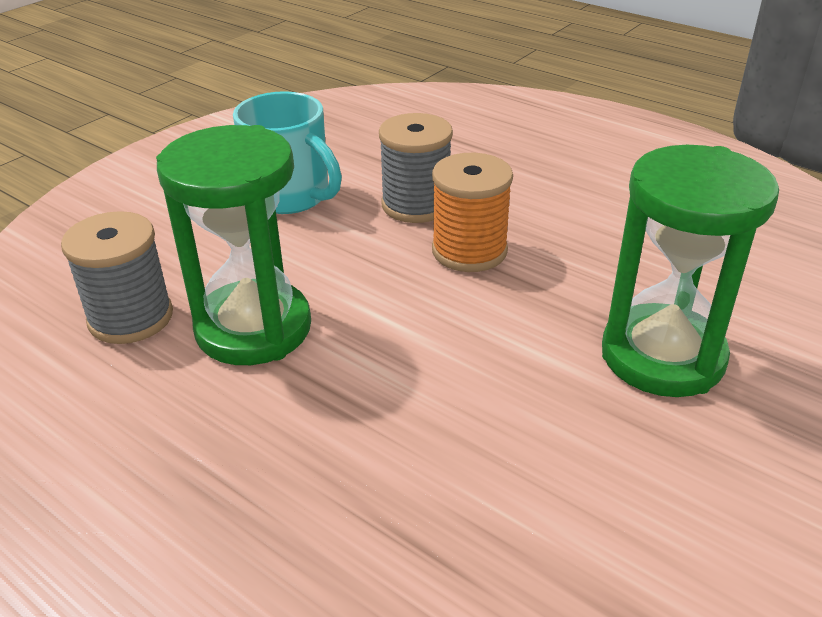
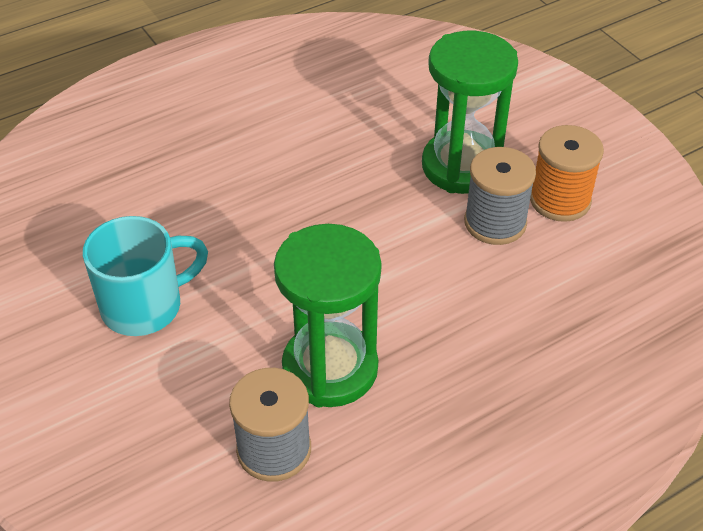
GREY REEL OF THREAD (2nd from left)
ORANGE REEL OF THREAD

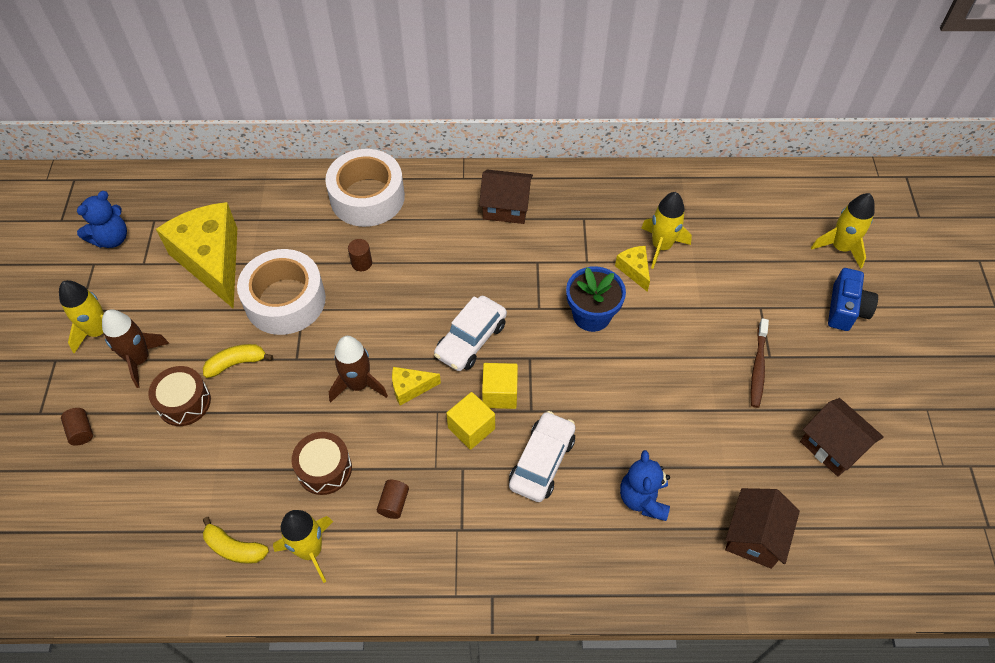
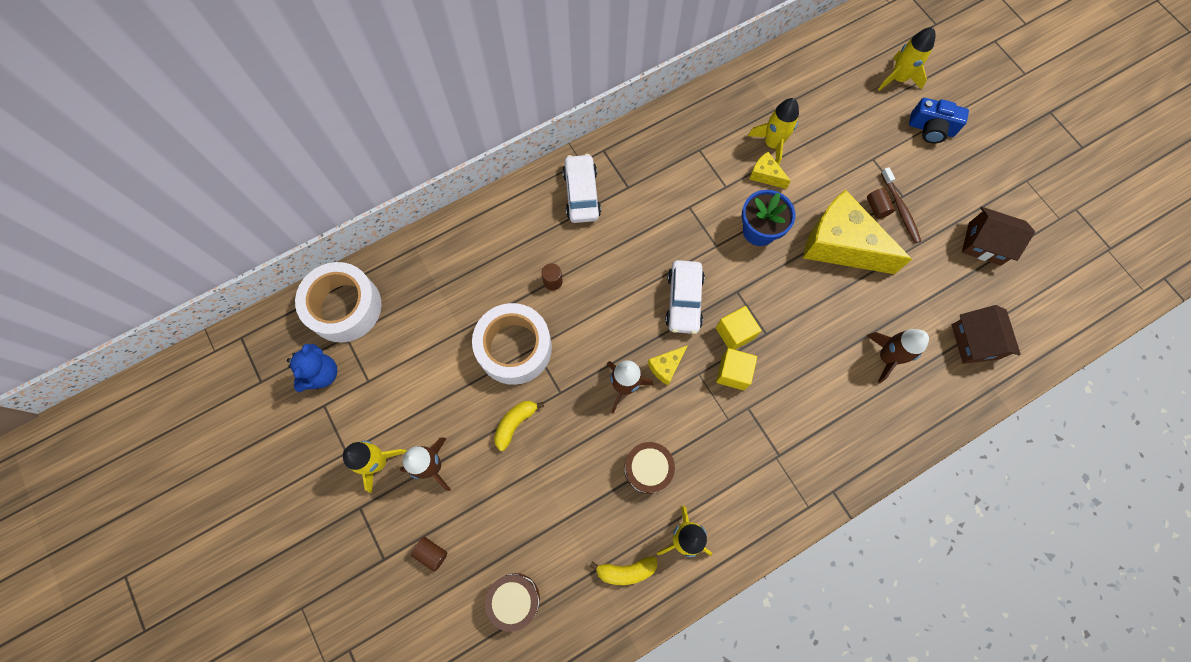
DARK BROWN COTTAGE (1st from left in the first image)
DARK BROWN SNARE DRUM (1st from left)
YELLOW CHEESE (3rd from left)
SNOW-WHITE TAPE (1st from left)
DARK BROWN SOLID CYLINDER (3rd from left)
SNOW-WHITE TOY CAR (1st from left)
DARK BROWN TOY ROCKET (3rd from left)
COBALT CAMERA

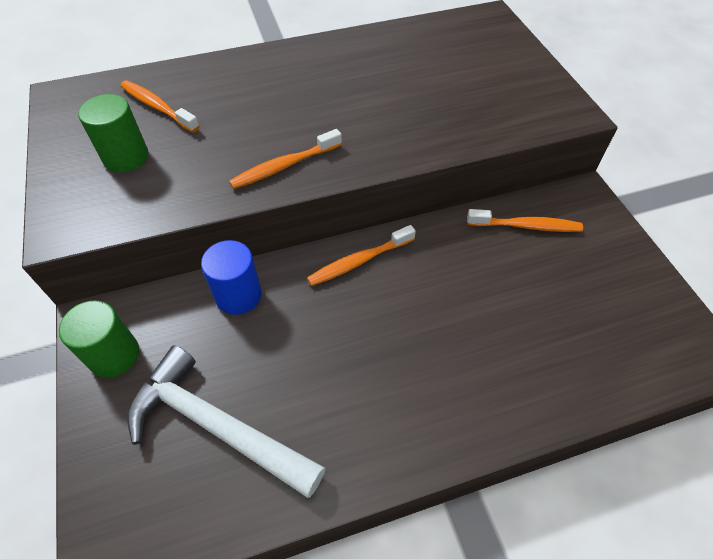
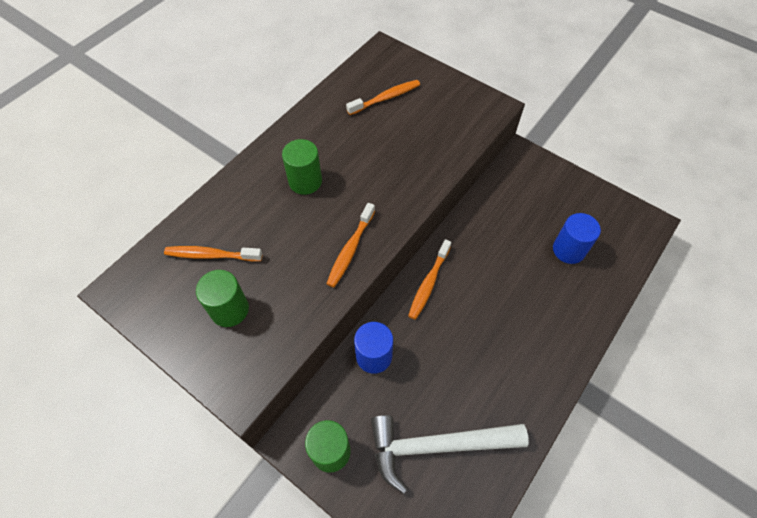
EMERALD SOLID CYLINDER (2nd from left)
COBALT SOLID CYLINDER (2nd from left)
ORANGE DENTAL BRUSH (3rd from left)

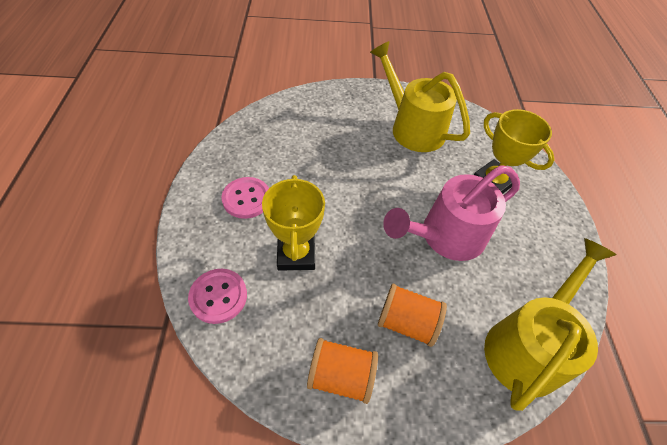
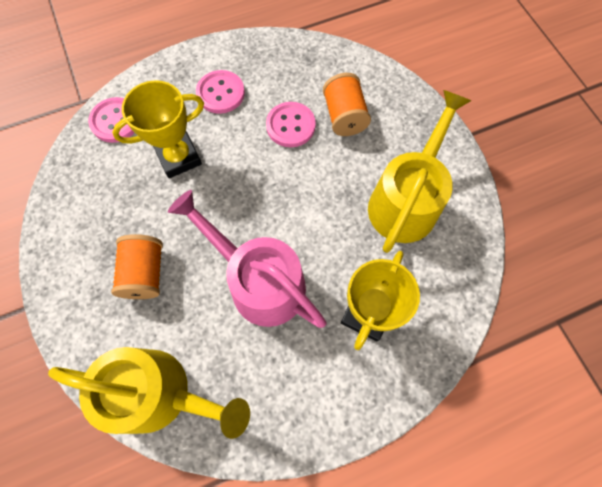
ROSE-PINK SEWING BUTTON (3rd from left)
ORANGE REEL OF THREAD (2nd from left)

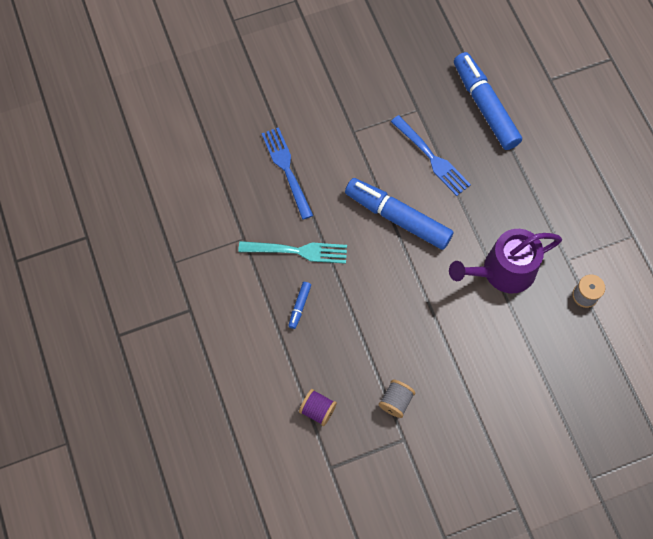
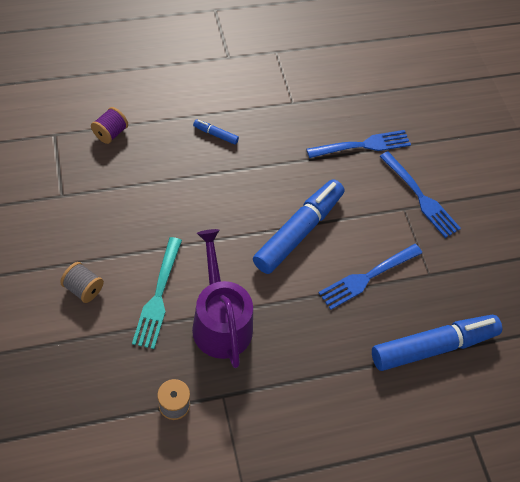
COBALT DINNER FORK (3rd from left)
AQUA DINNER FORK
GREY REEL OF THREAD (1st from left)

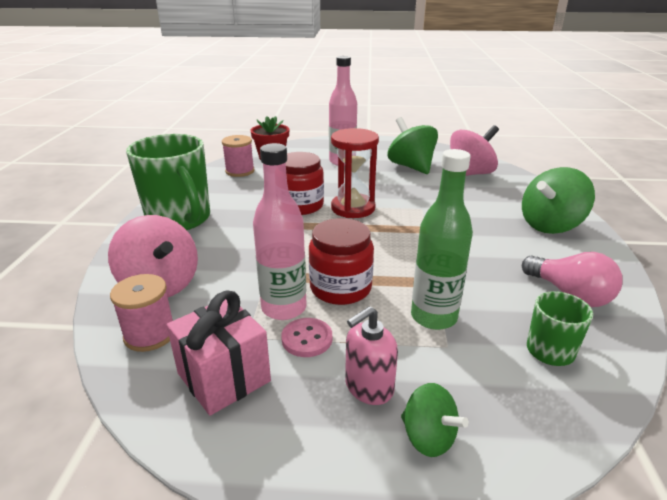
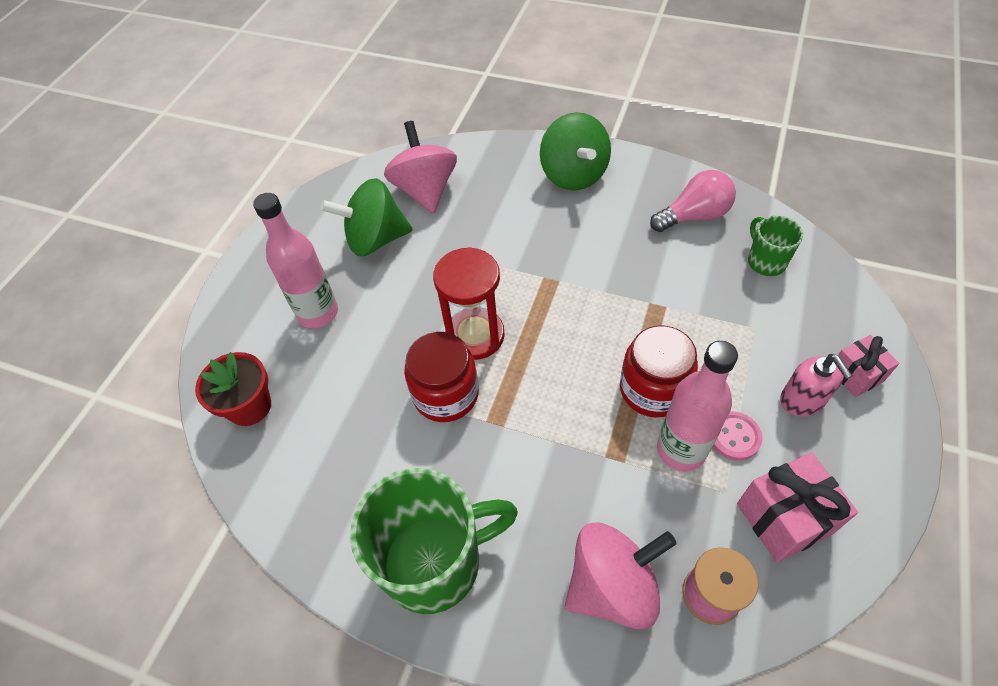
ROSE-PINK REEL OF THREAD (2nd from left in the first image)
EMERALD BOTTLE
ROSE-PINK GIFT (2nd from left)

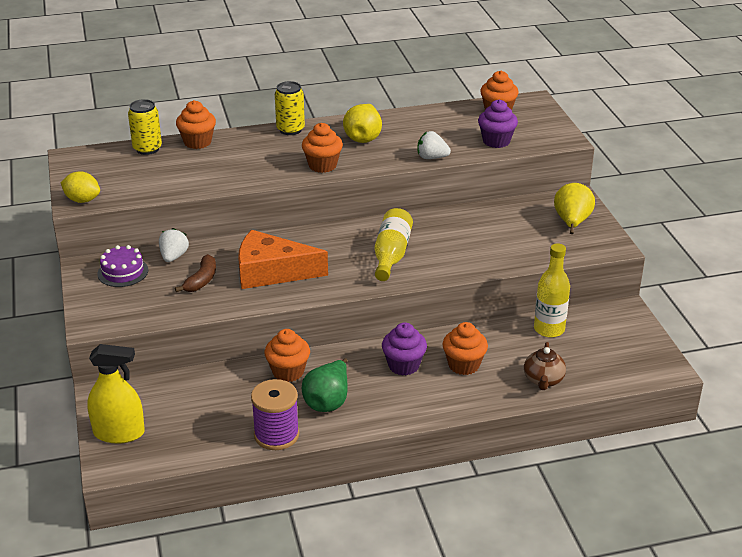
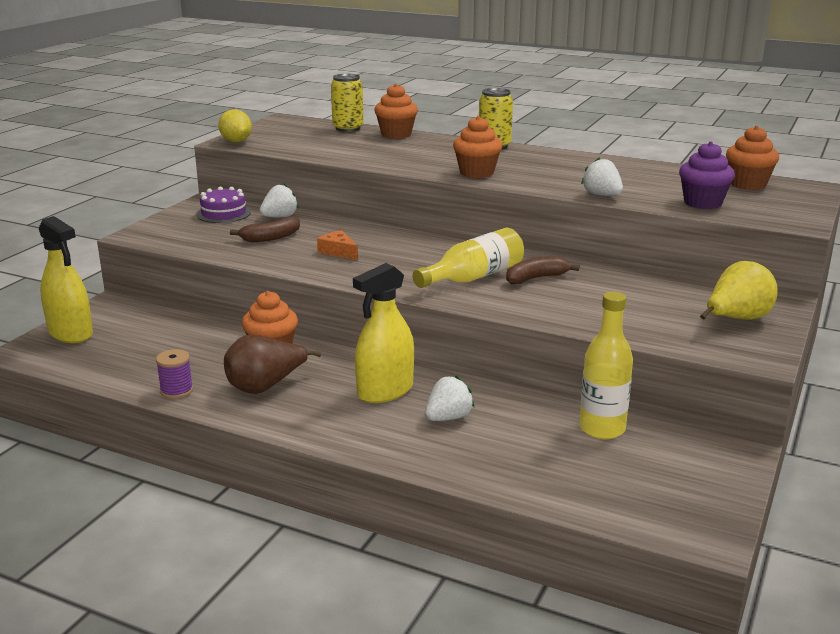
YELLOW PEAR FRUIT (1st from left in the first image)
DARK BROWN CHINA TEAPOT
DARK BROWN BANANA (2nd from left)
YELLOW SPRAY CLEANER (2nd from left)
SNOW-WHITE TOY STRAWBERRY (2nd from left)
DARK BROWN PEAR FRUIT
ORANGE CHEESE
ROYAL PURPLE REEL OF THREAD

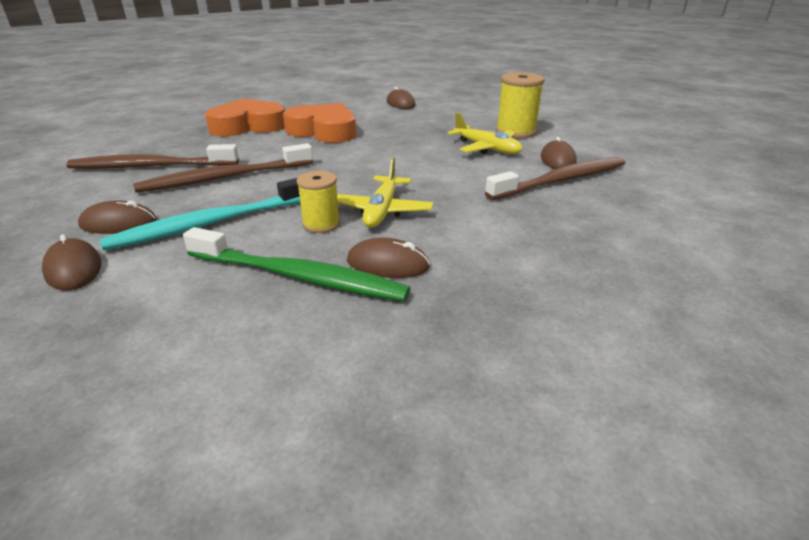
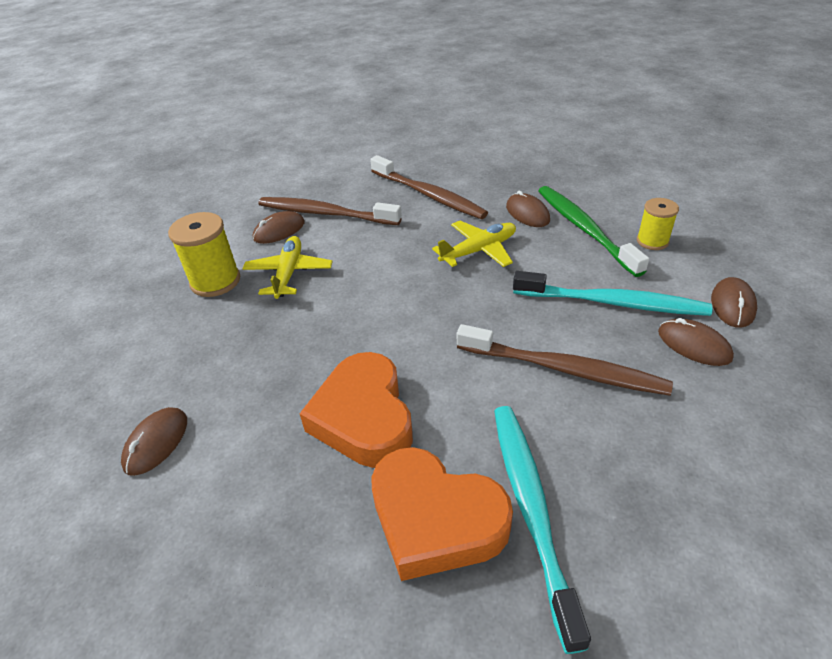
AQUA DENTAL BRUSH (1st from left)
DARK BROWN DENTAL BRUSH (2nd from left)
YELLOW REEL OF THREAD (2nd from left)

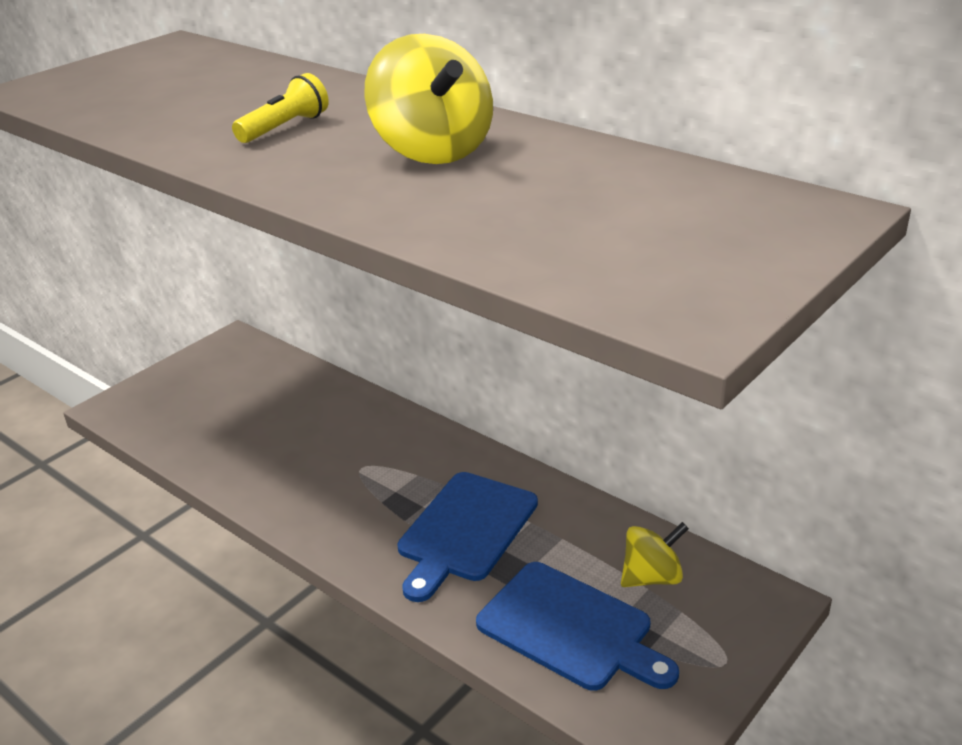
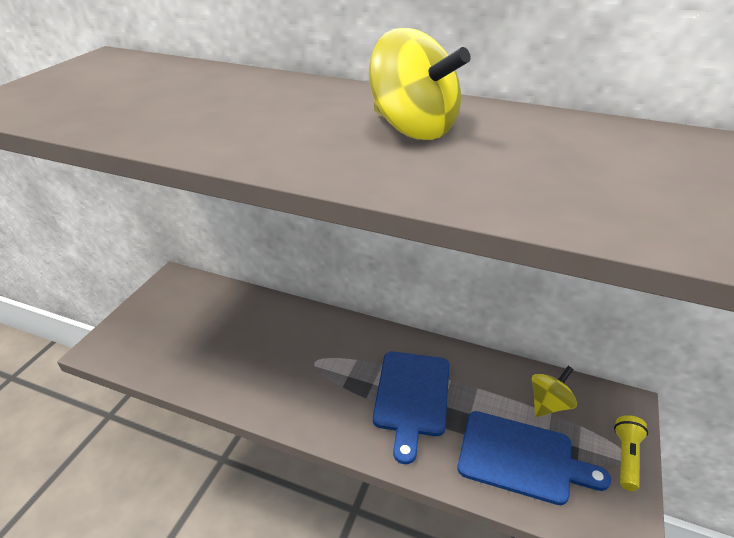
YELLOW FLASHLIGHT

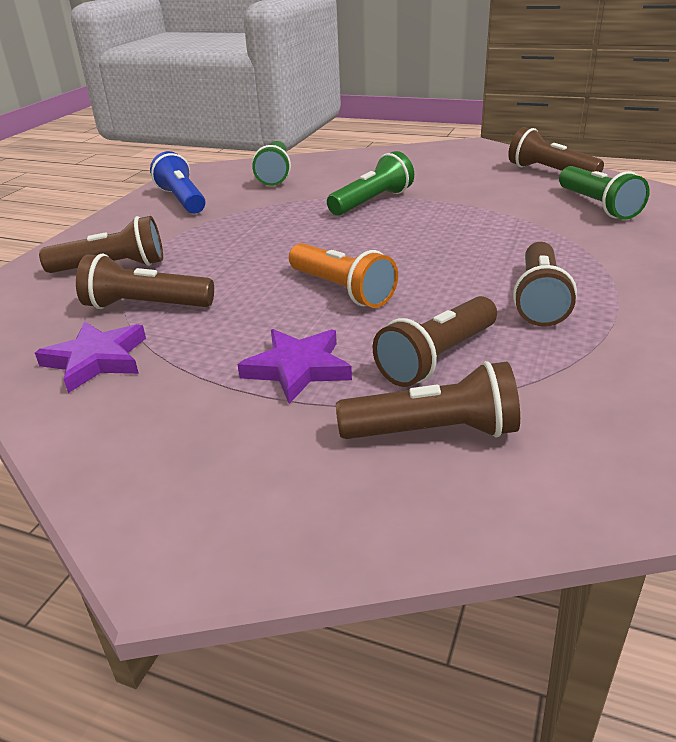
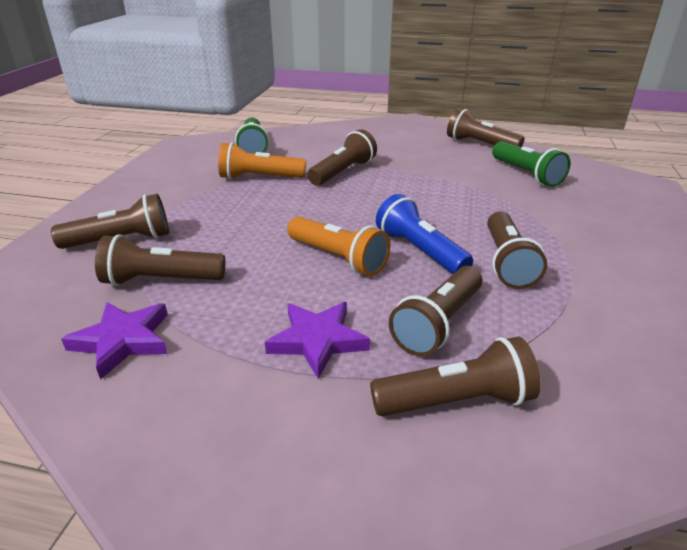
ORANGE FLASHLIGHT (1st from left)
COBALT FLASHLIGHT
DARK BROWN FLASHLIGHT (3rd from left)

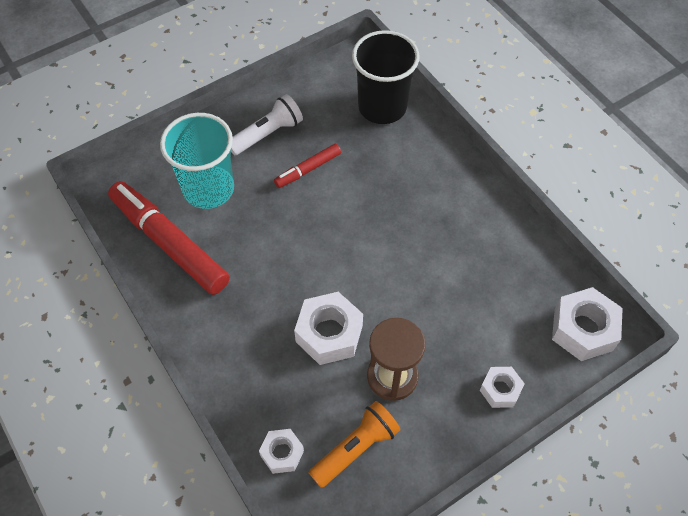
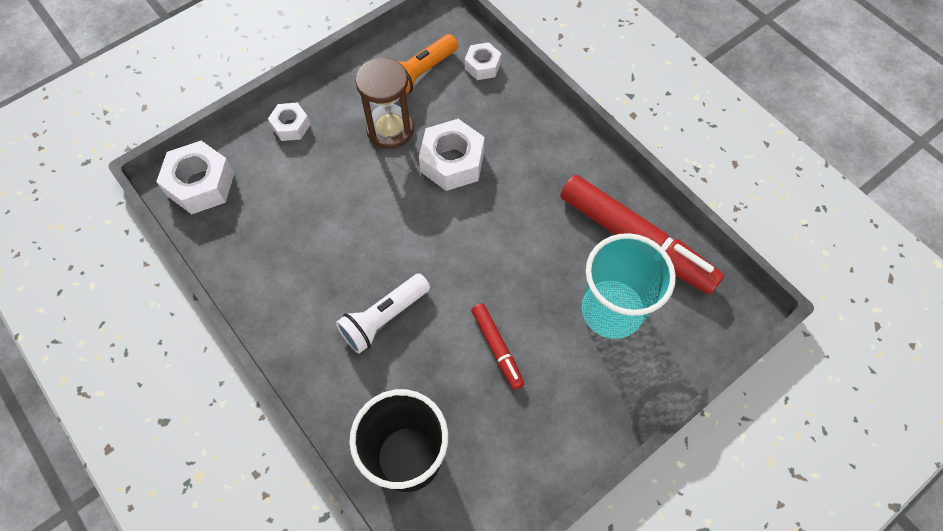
SNOW-WHITE FLASHLIGHT
CRIMSON MARKER PEN (1st from left)

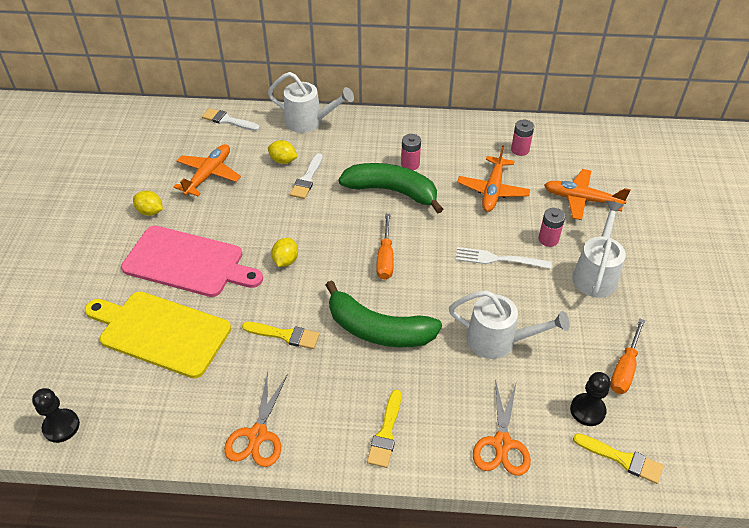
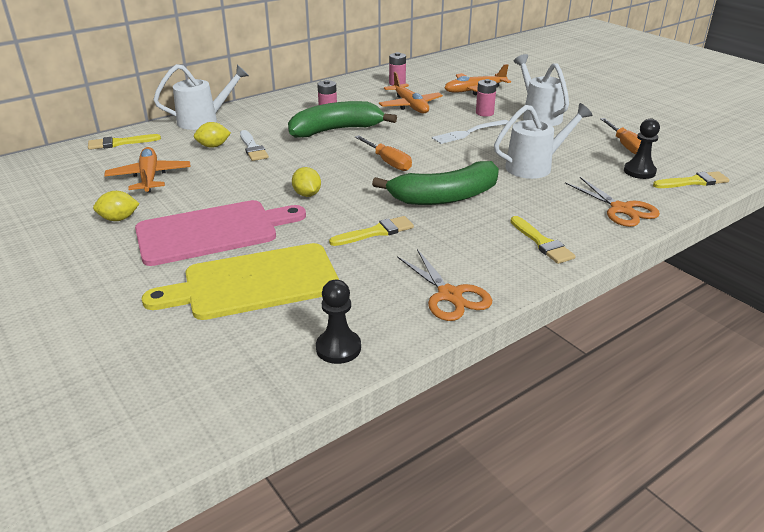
BLACK CHESS PAWN (1st from left)
YELLOW BRUSH (1st from left)

